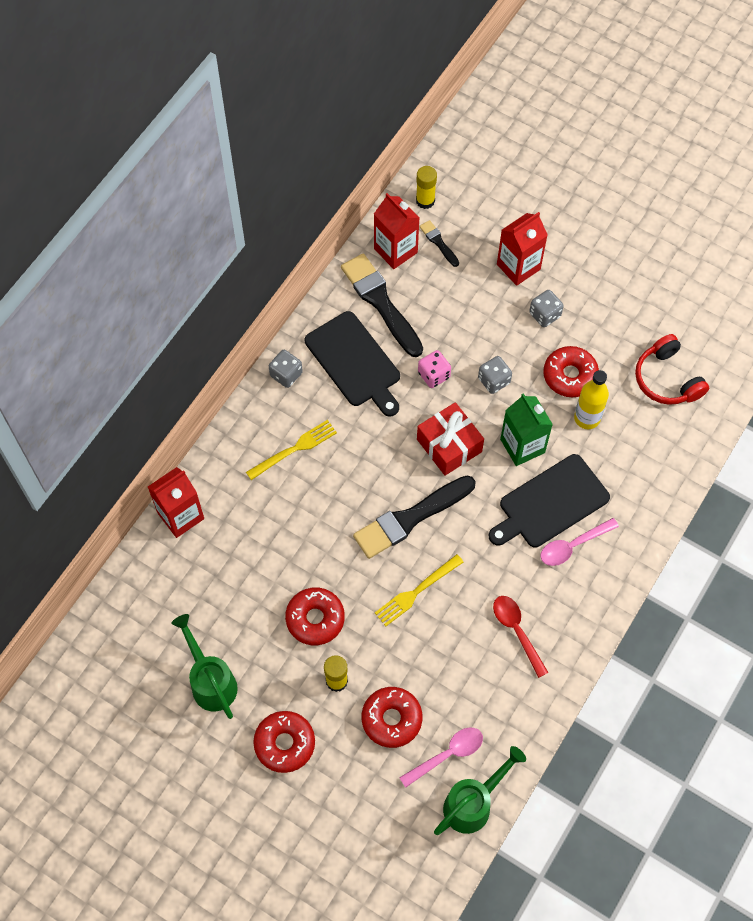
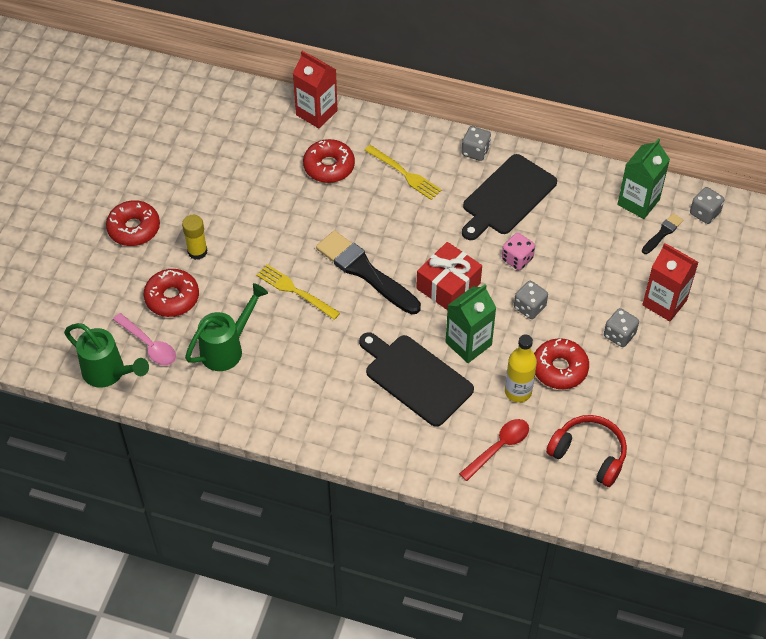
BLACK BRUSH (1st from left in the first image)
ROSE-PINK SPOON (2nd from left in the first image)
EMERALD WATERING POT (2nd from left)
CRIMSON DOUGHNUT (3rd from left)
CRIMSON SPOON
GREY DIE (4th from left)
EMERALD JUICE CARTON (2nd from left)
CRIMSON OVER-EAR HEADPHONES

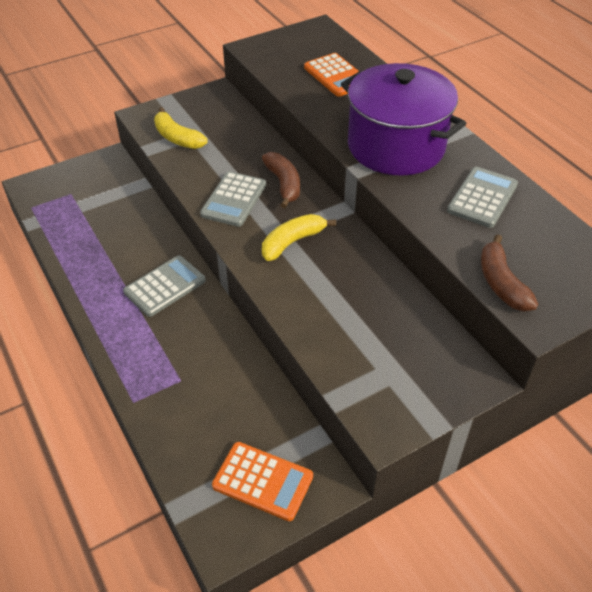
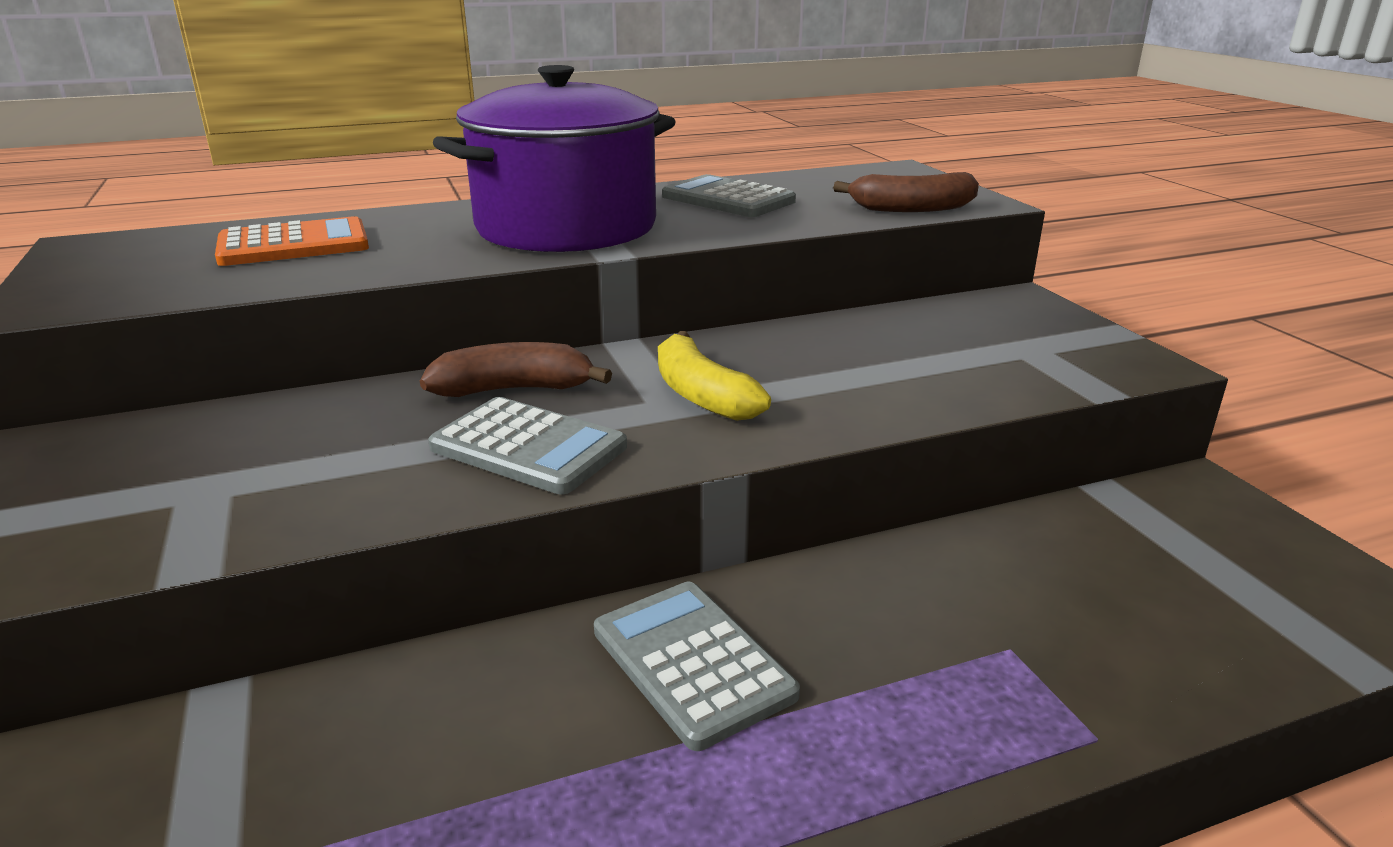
YELLOW BANANA (1st from left in the first image)
ORANGE POCKET CALCULATOR (1st from left in the first image)

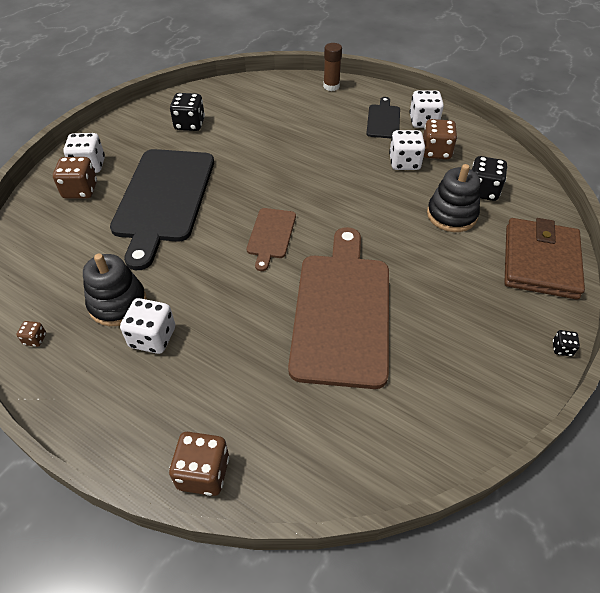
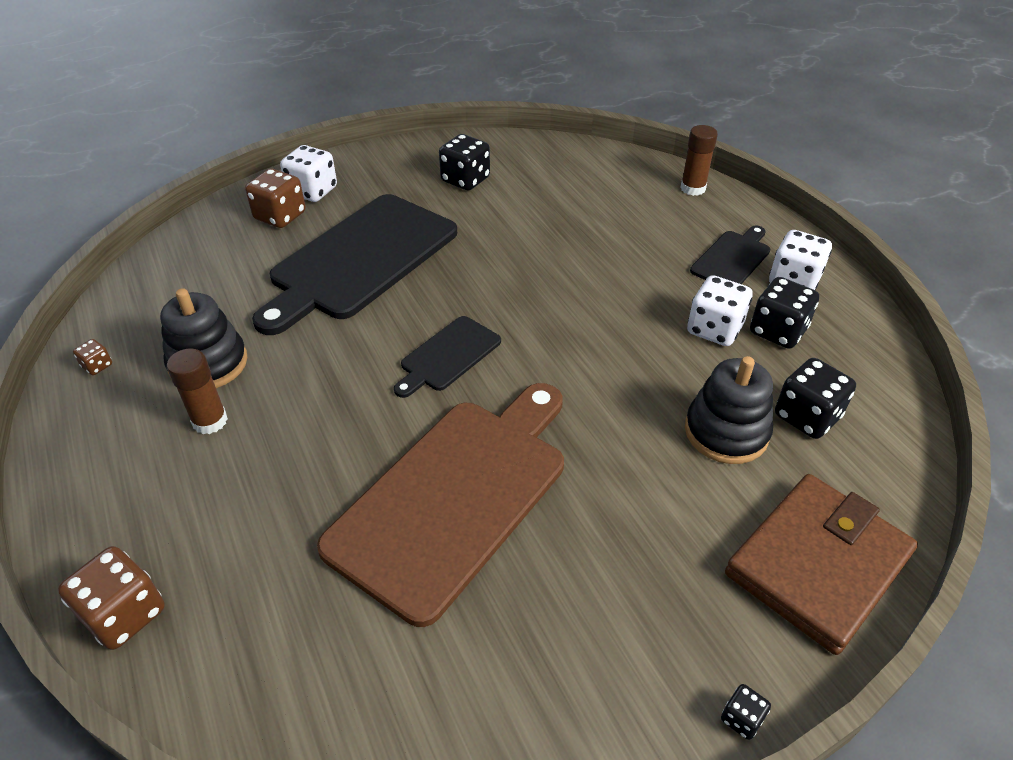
DARK BROWN GLUE STICK (1st from left)
BLACK CUTTING BOARD (2nd from left)
BLACK DIE (3rd from left)

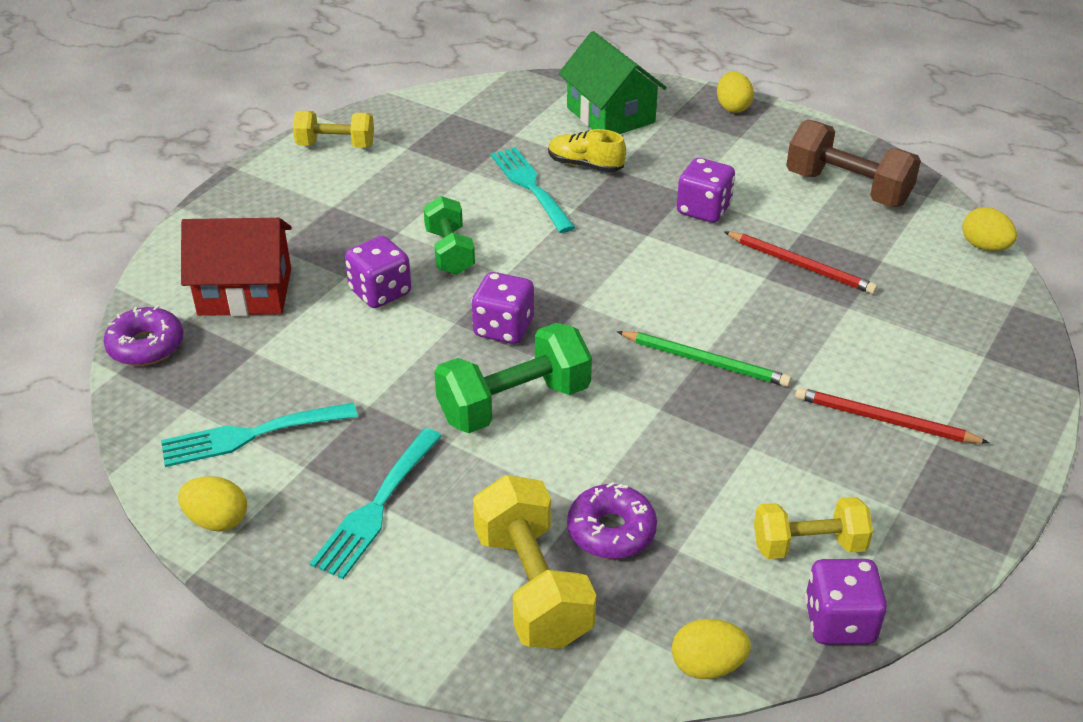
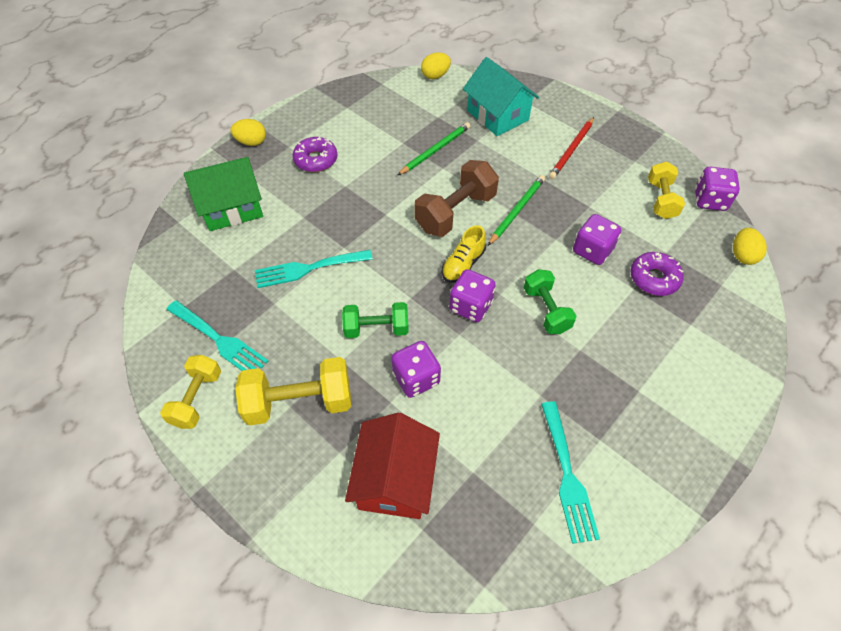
YELLOW EGG (1st from left in the first image)
AQUA COTTAGE
ROYAL PURPLE DOUGHNUT (1st from left)
AQUA DINNER FORK (1st from left)
YELLOW DUMBBELL (2nd from left)
YELLOW LACE-UP SHOE
ROYAL PURPLE DIE (3rd from left)
DARK BROWN DUMBBELL
EMERALD LEAD PENCIL (1st from left)
EMERALD DUMBBELL (2nd from left)

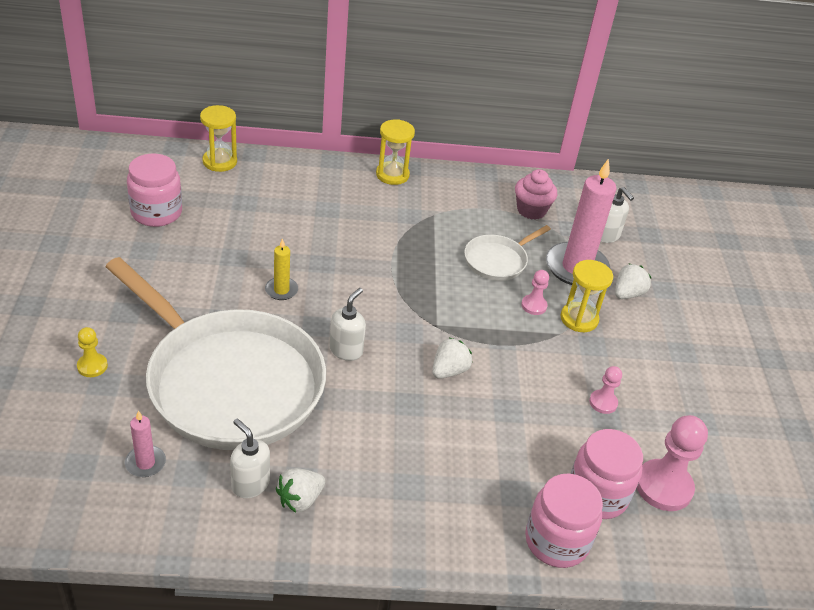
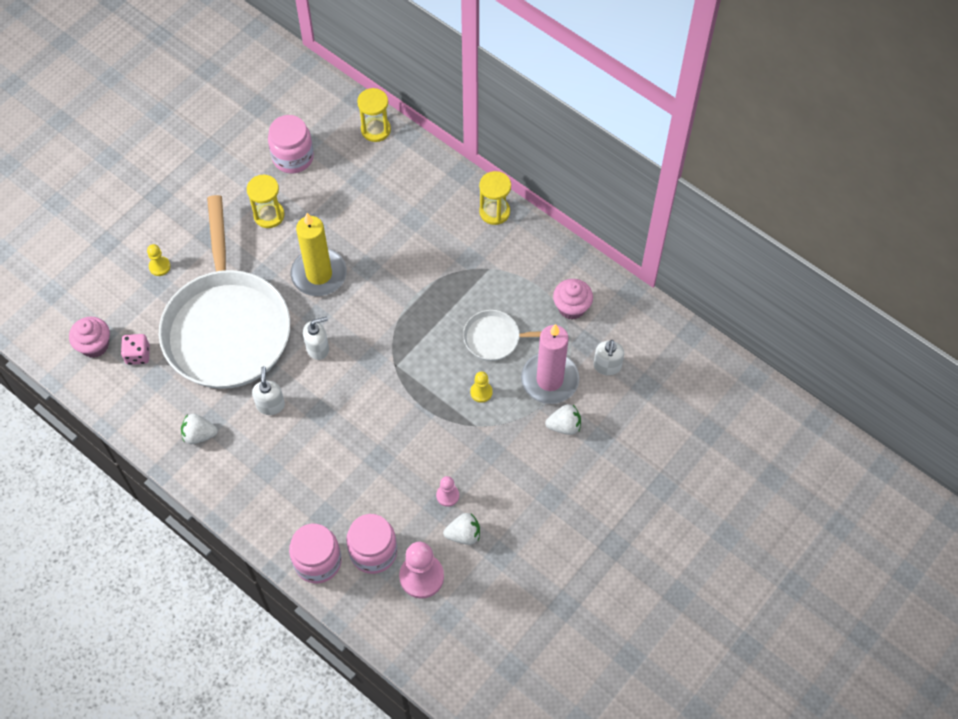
ROSE-PINK MUFFIN (1st from left)
SNOW-WHITE SOAP PUMP (1st from left)
SNOW-WHITE TOY STRAWBERRY (2nd from left)
YELLOW SAND TIMER (1st from left)
ROSE-PINK DIE
YELLOW CHESS PAWN (2nd from left)
YELLOW PILLAR CANDLE

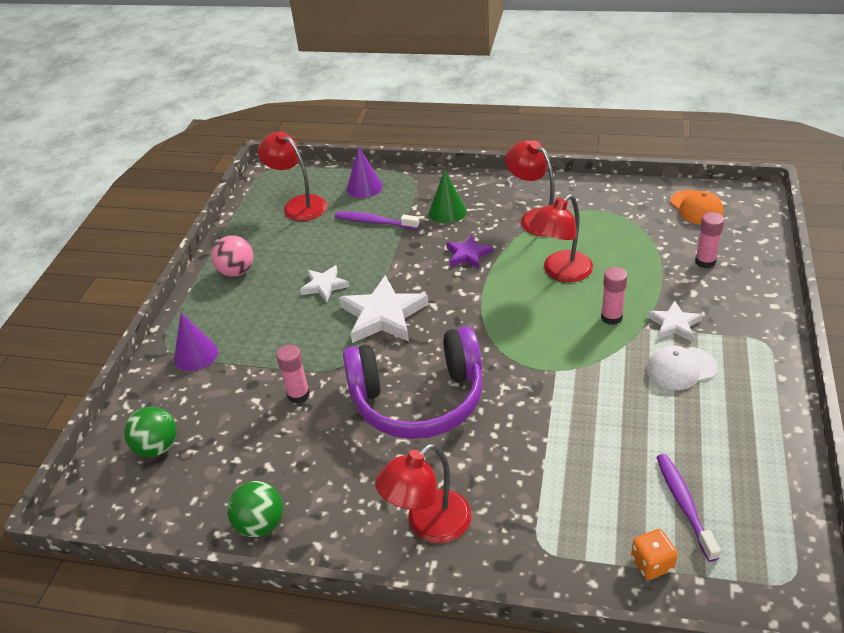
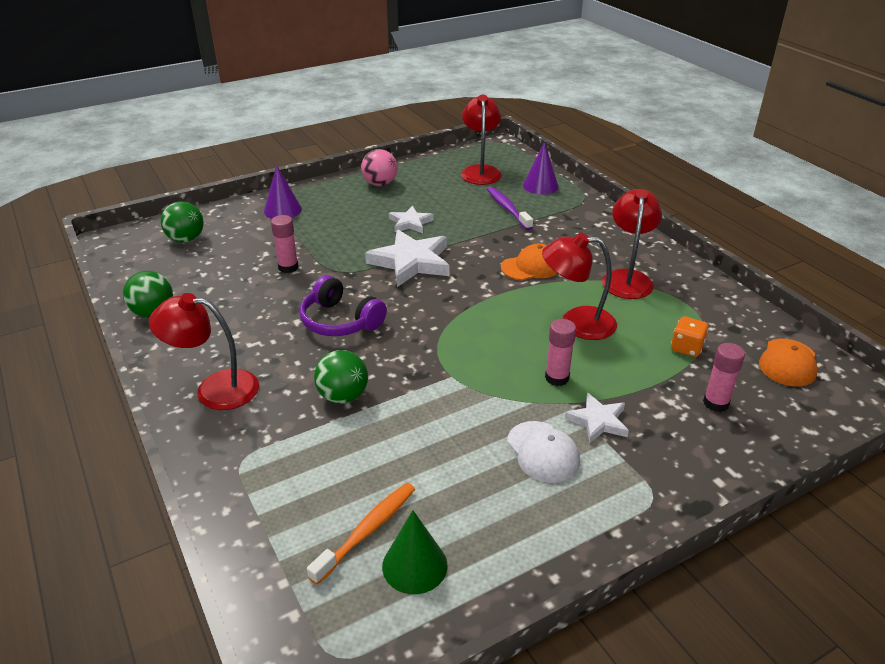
EMERALD PLAY BALL (3rd from left)
EMERALD CONE SHAPE
ORANGE DIE
ORANGE PEAKED CAP (1st from left)
ORANGE DENTAL BRUSH
SNOW-WHITE PEAKED CAP
ROYAL PURPLE OVER-EAR HEADPHONES

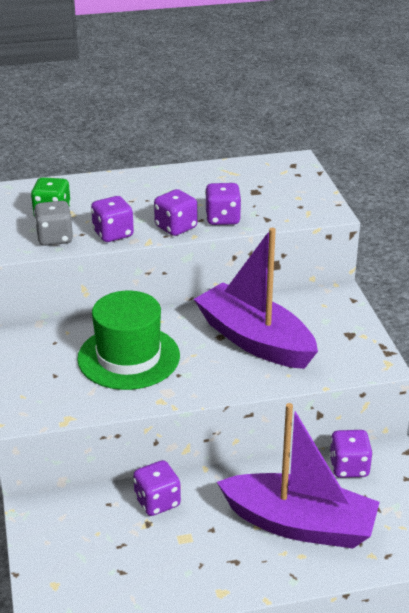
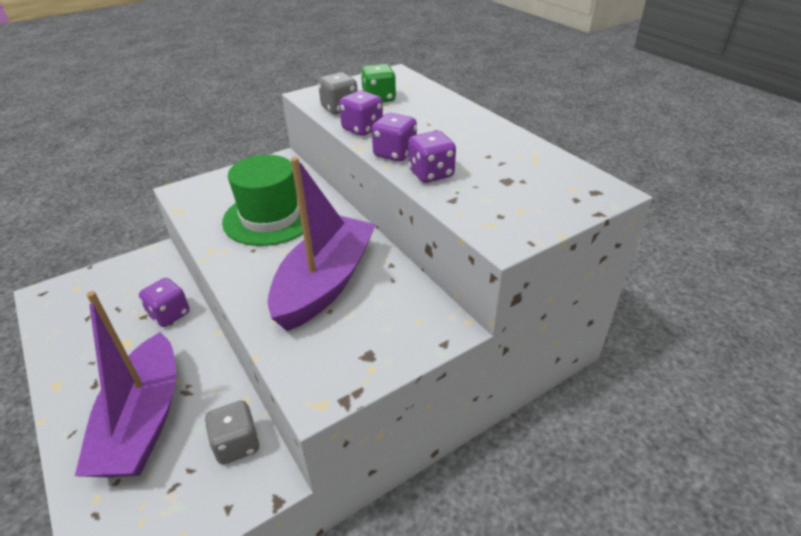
GREY DIE (1st from left)

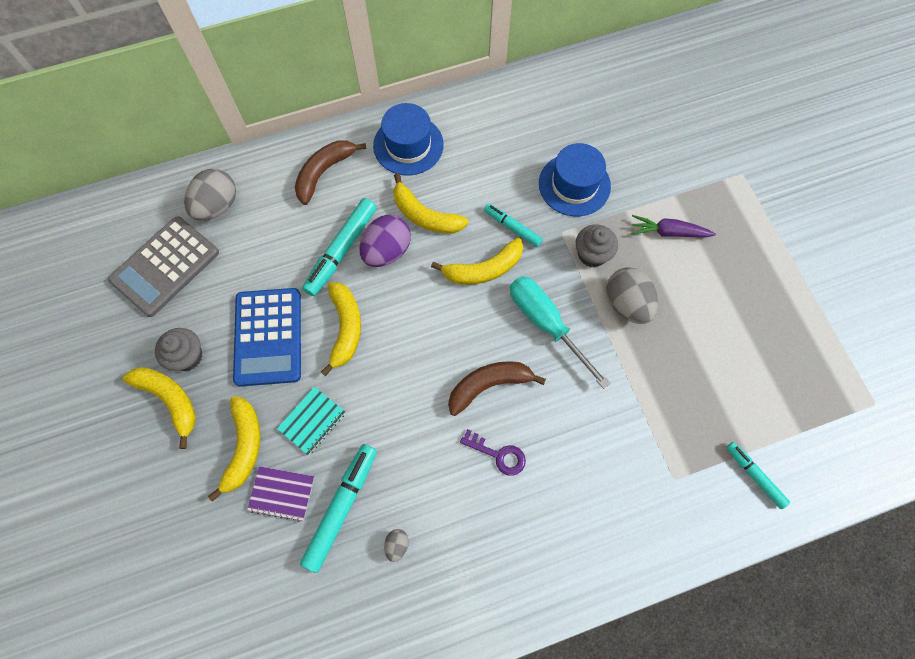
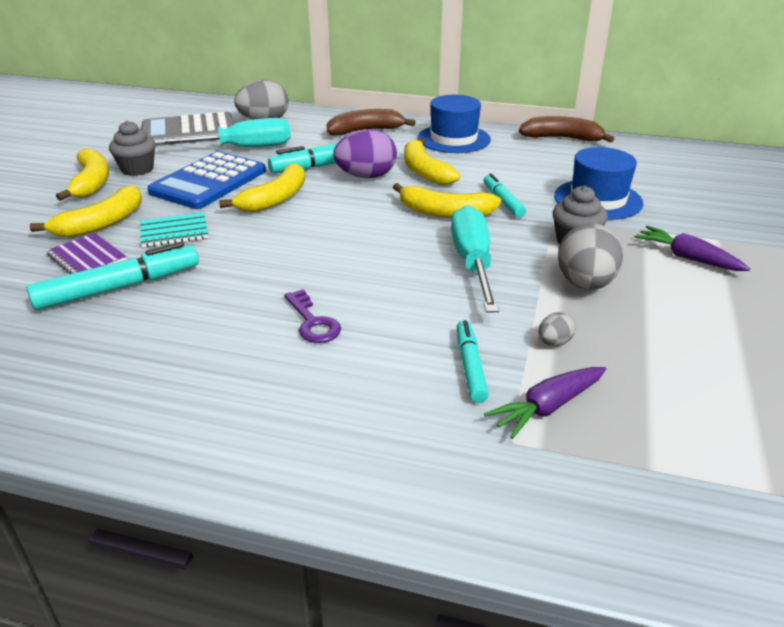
AQUA HAND SCREWDRIVER (1st from left)
ROYAL PURPLE ROOT VEGETABLE (1st from left)
GREY EGG (2nd from left)
DARK BROWN BANANA (2nd from left)
AQUA MARKER PEN (3rd from left)

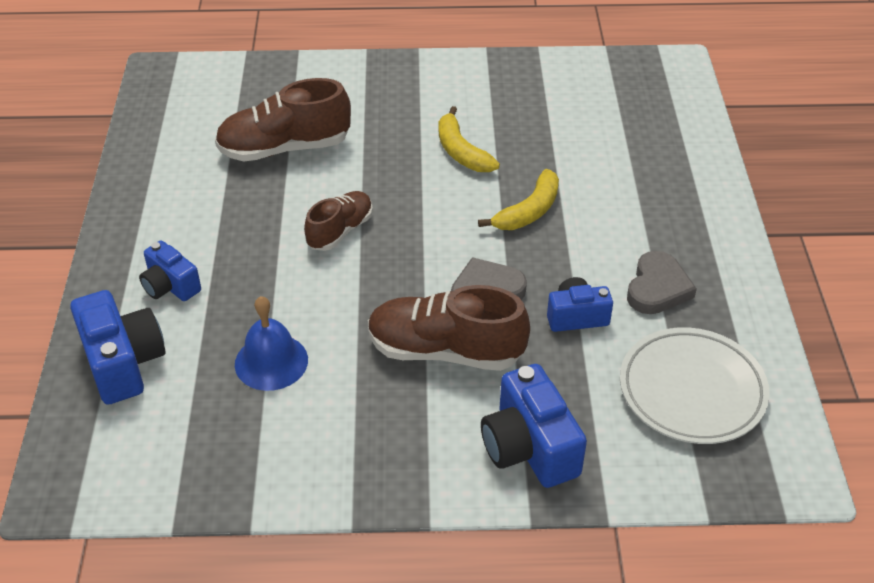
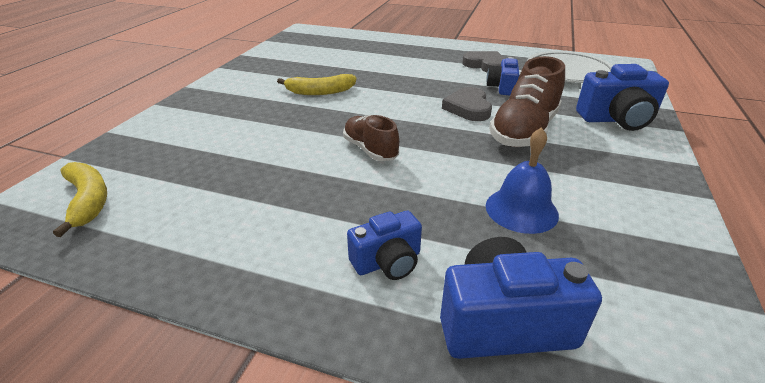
DARK BROWN LACE-UP SHOE (1st from left in the first image)
YELLOW BANANA (1st from left)

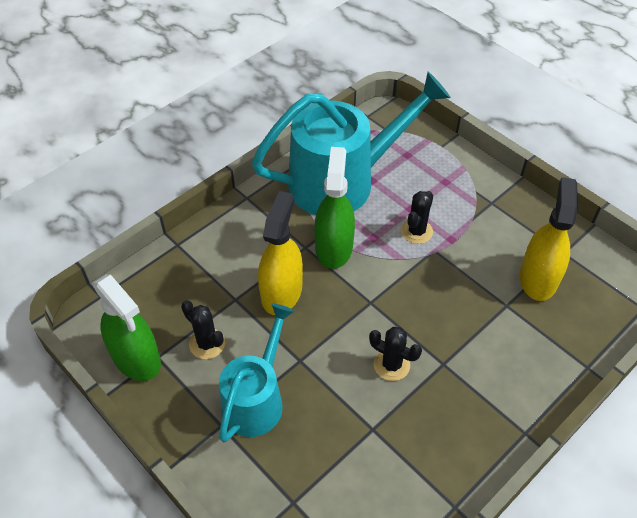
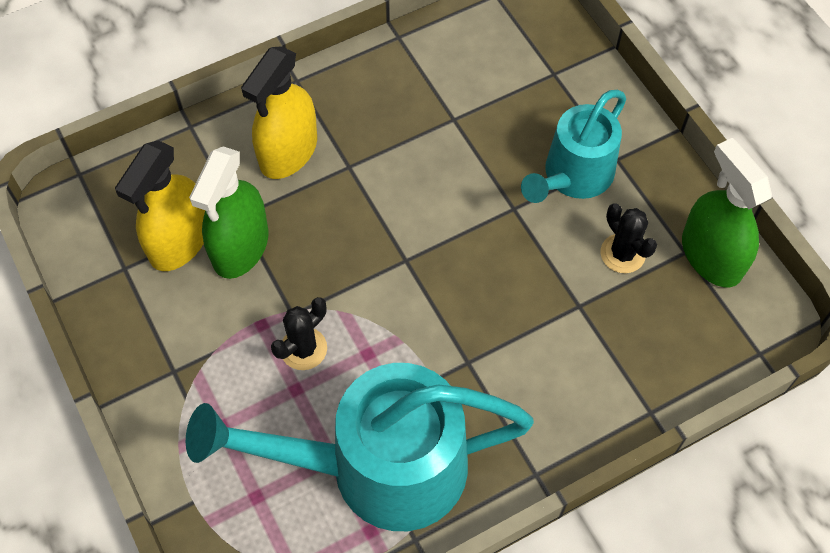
BLACK PRICKLY PLANT (2nd from left in the first image)
YELLOW SPRAY CLEANER (2nd from left)
EMERALD SPRAY CLEANER (1st from left)

